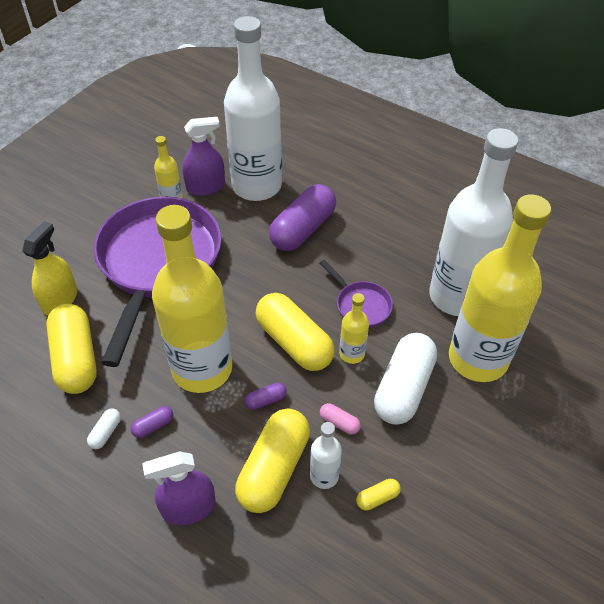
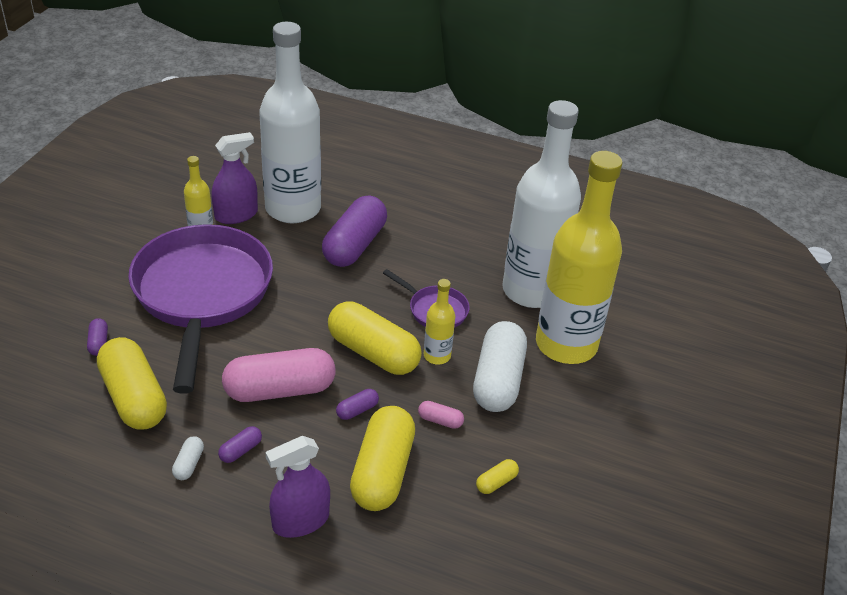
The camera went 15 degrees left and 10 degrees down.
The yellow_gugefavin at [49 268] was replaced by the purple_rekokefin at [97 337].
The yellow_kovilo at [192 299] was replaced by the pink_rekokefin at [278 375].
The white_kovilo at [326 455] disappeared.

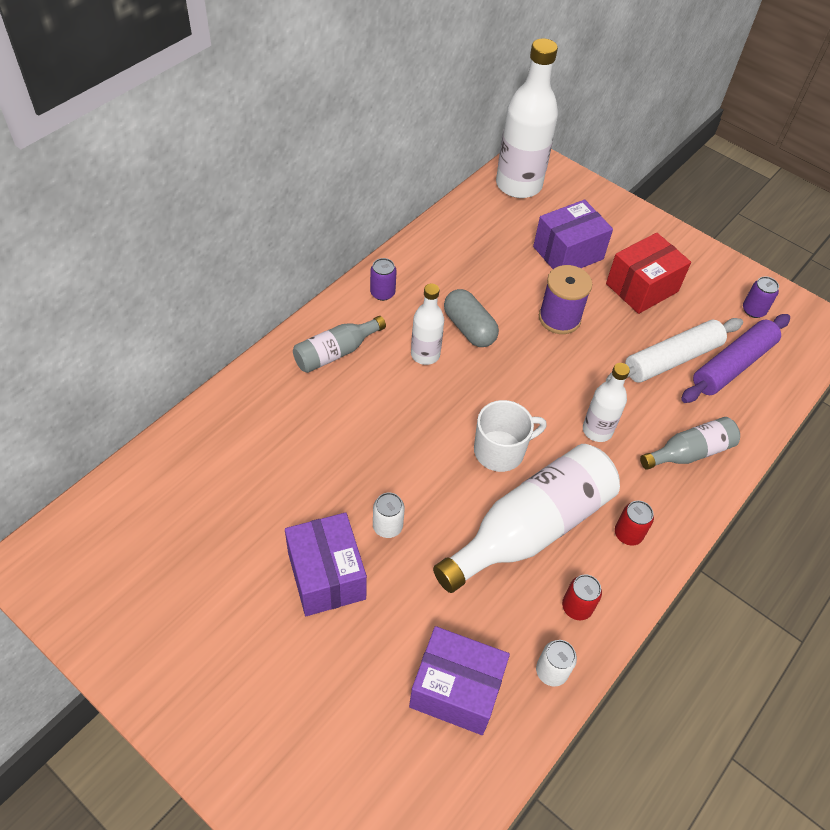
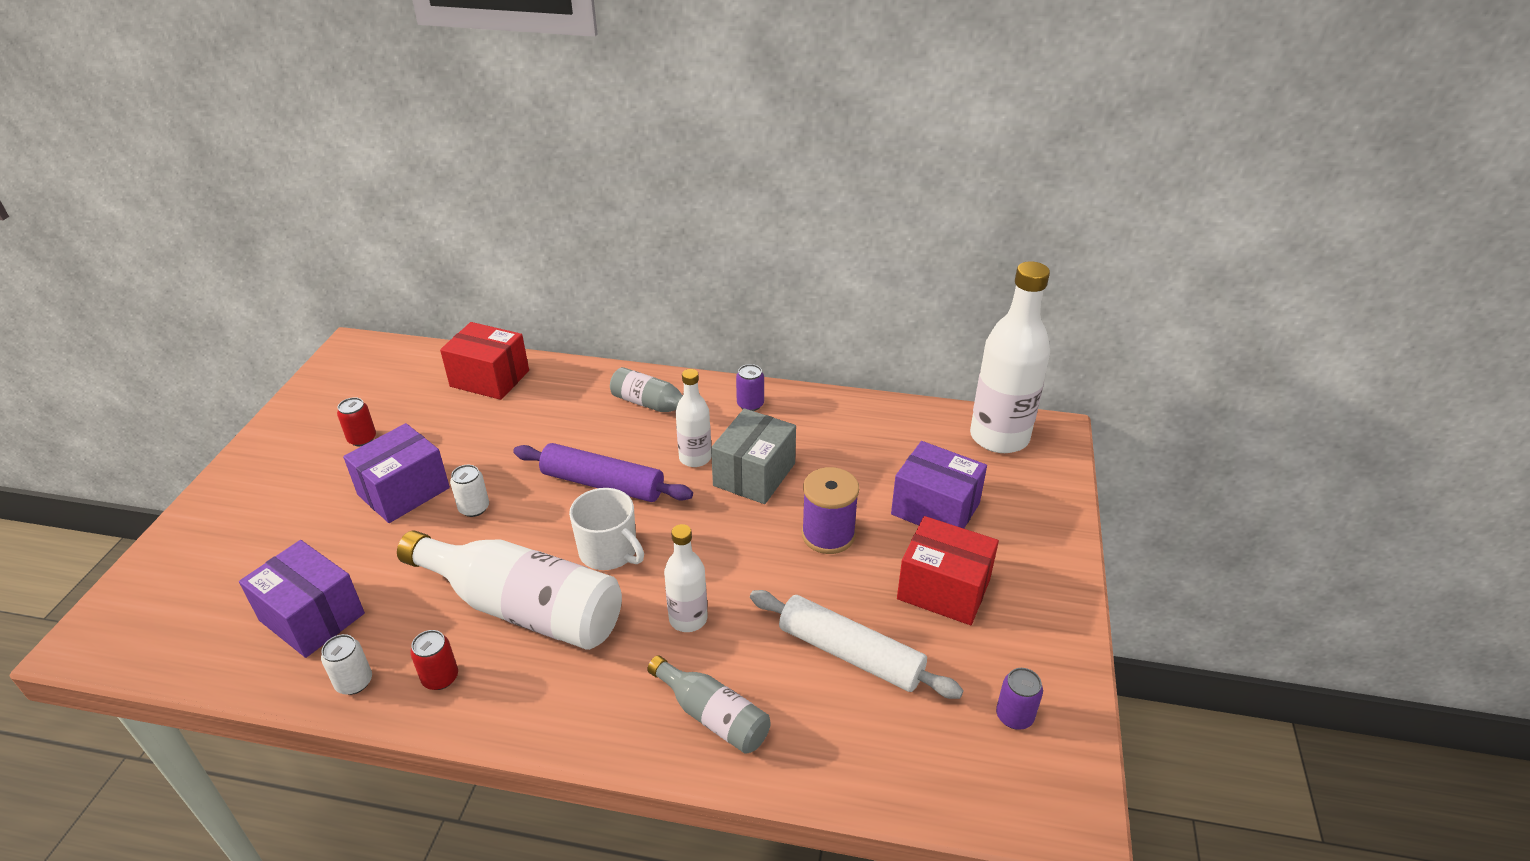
The camera went 65 degrees right and 15 degrees down.
The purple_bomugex at [459 680] turned 45 degrees counterclockwise.
The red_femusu moved from [634 523] to [356 421].
The red_bomugex at [484 361] appeared.
The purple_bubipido moved from [735 358] to [603 472].
The grey_rekokefin at [471 318] was replaced by the grey_bomugex at [753 456].

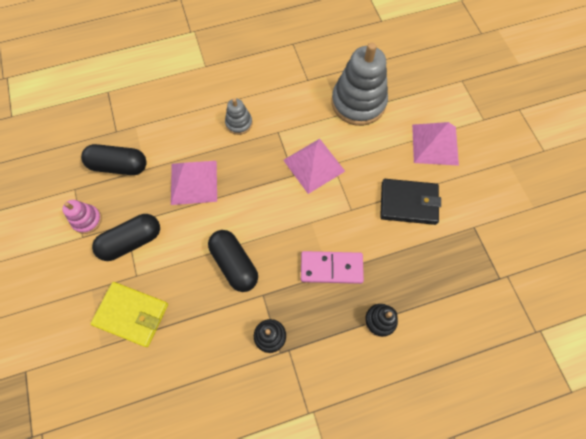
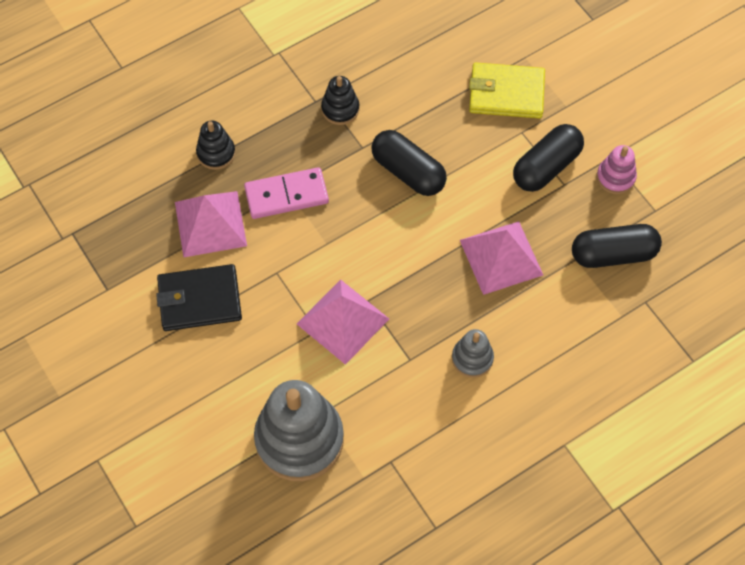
The camera went 165 degrees right and 5 degrees down.
The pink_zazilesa moved from [435 144] to [211 224].

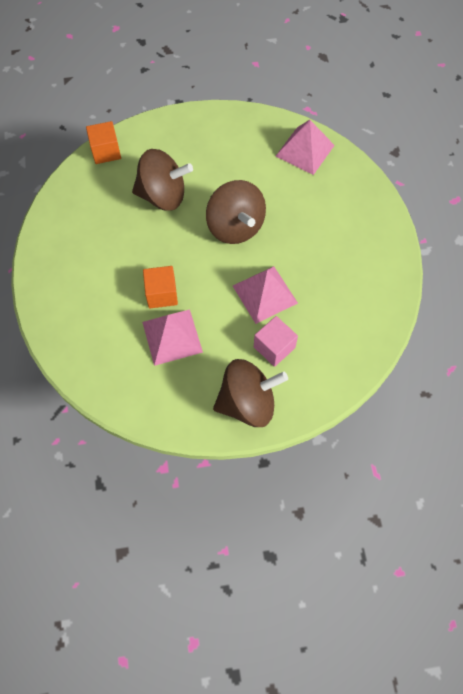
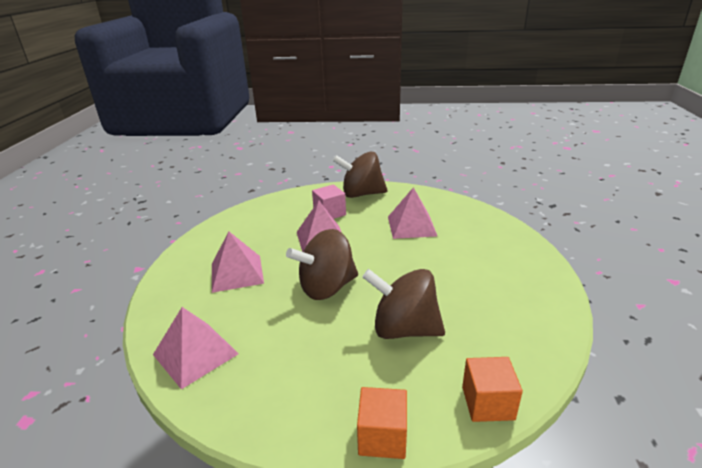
The camera went 165 degrees left and 35 degrees down.
The pink_zazilesa at [238 262] appeared.
The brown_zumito at [236 212] turned 105 degrees counterclockwise.
The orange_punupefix moved from [160 287] to [382 423].

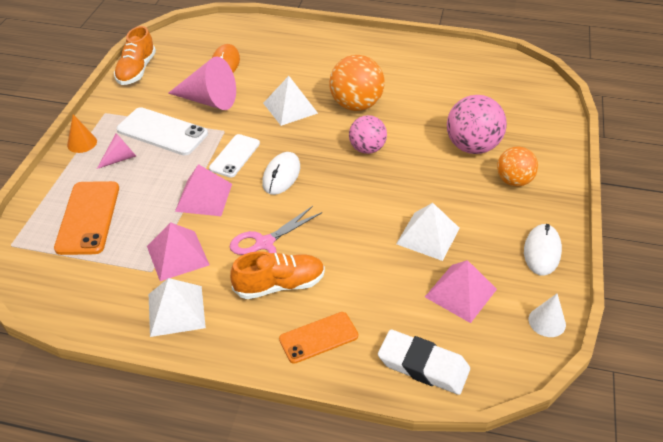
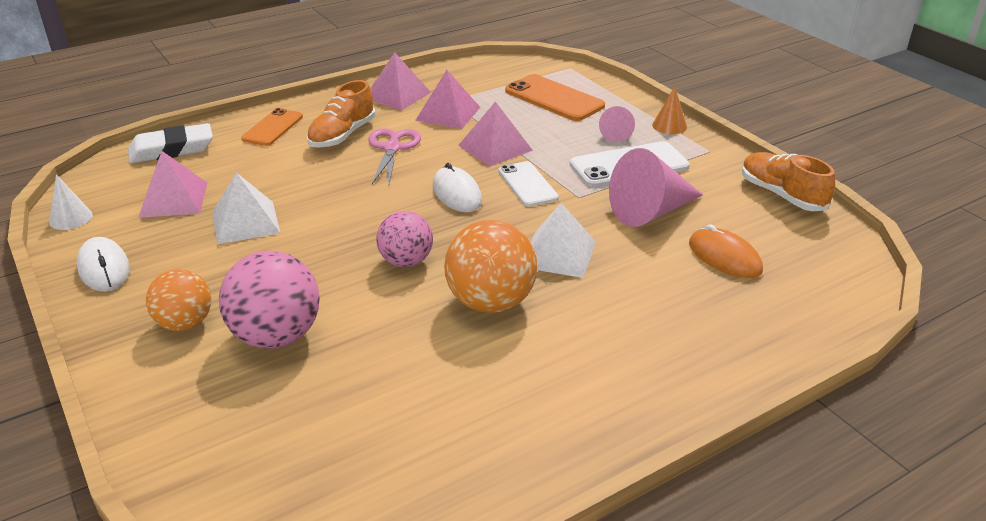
The camera went 135 degrees right and 10 degrees down.
The white_zazilesa at [177 307] became the pink_zazilesa at [401 81].

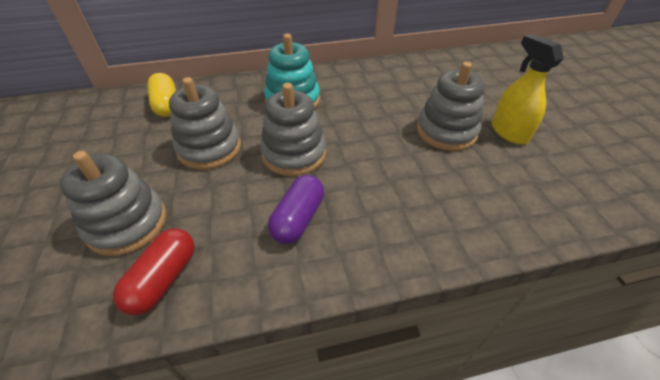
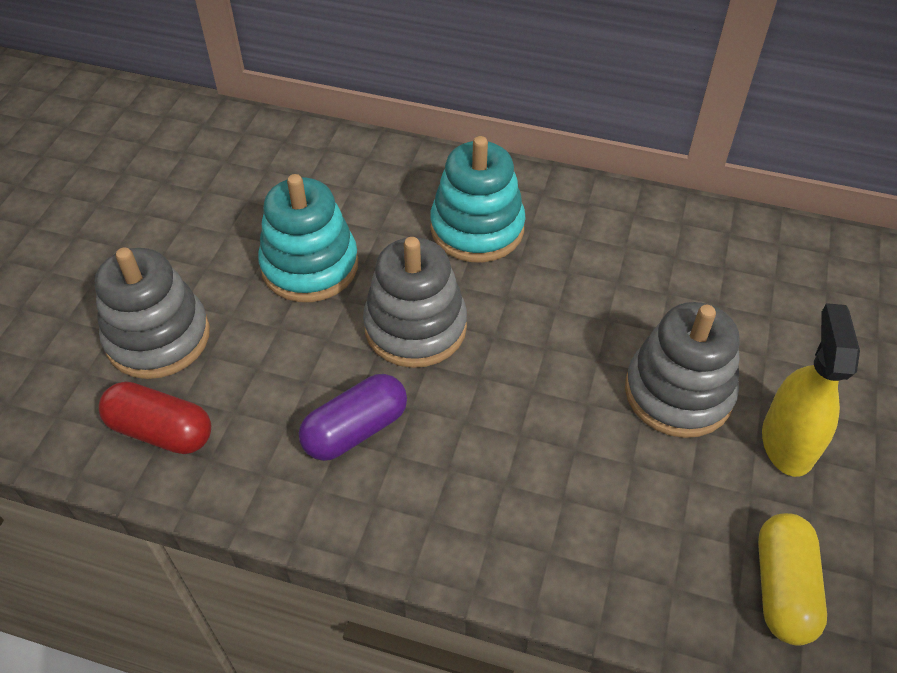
The camera went 30 degrees right and 5 degrees up.
The red_rekokefin at [154 271] turned 60 degrees clockwise.
The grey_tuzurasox at [205 123] became the turquoise_tuzurasox at [308 238].
The yellow_rekokefin moved from [161 95] to [792 579].

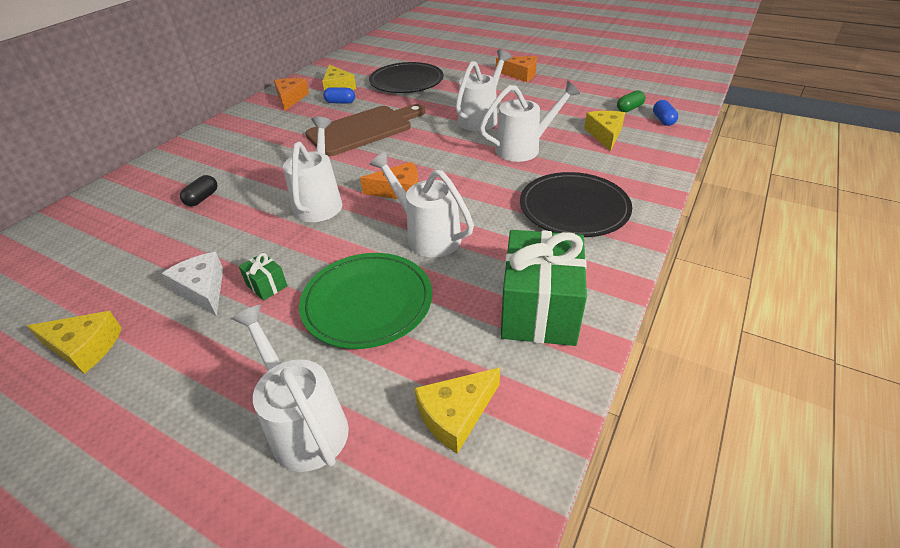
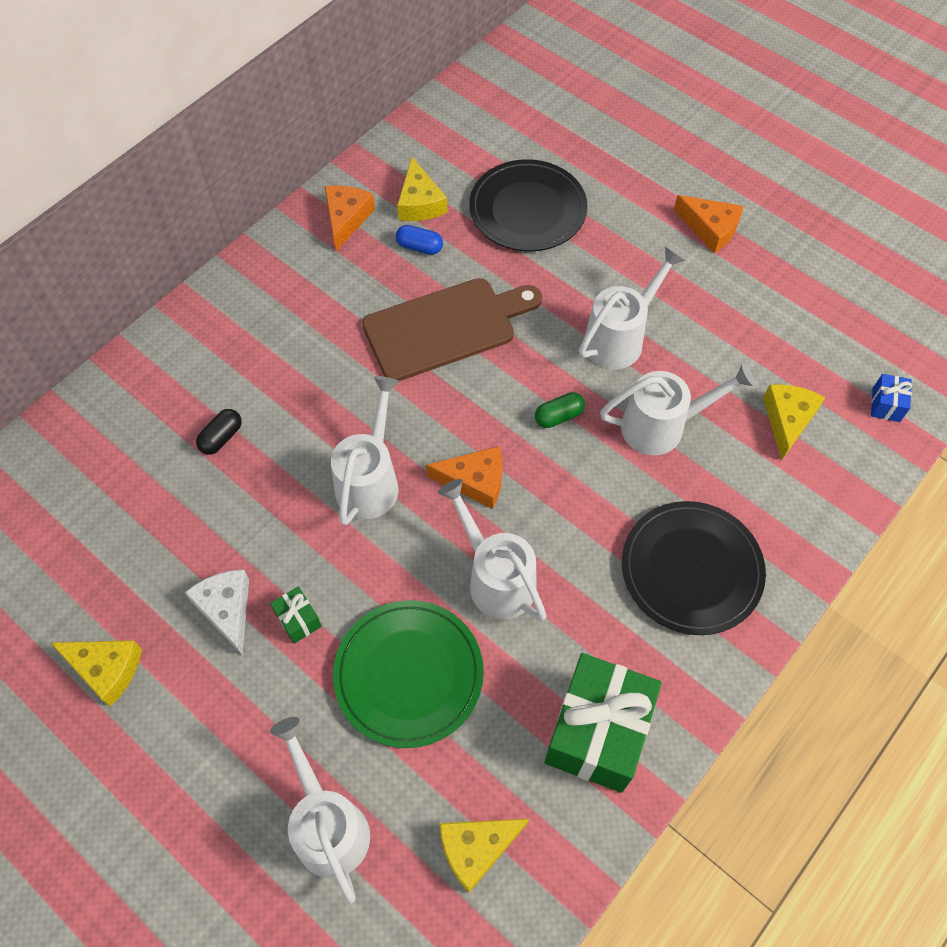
The camera went 10 degrees right and 20 degrees up.
The green_rekokefin moved from [631 101] to [560 410].
The blue_rekokefin at [665 113] was replaced by the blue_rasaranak at [891 398].

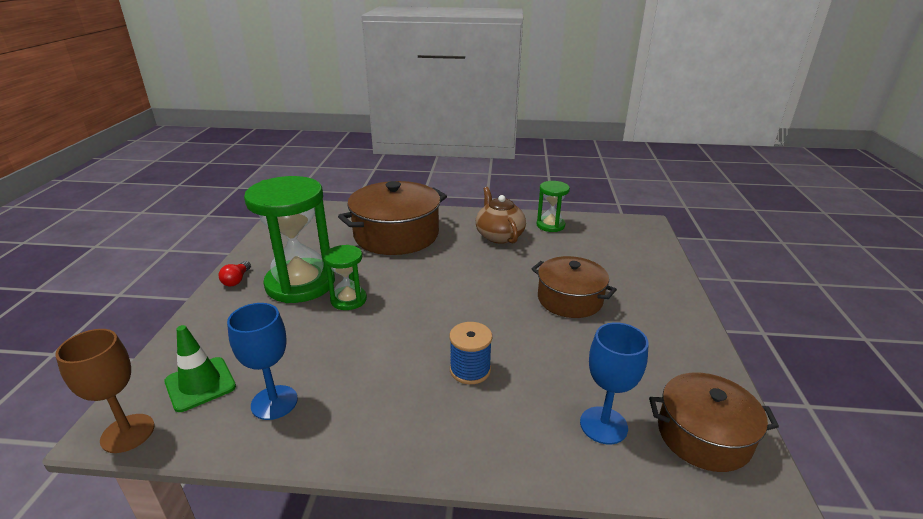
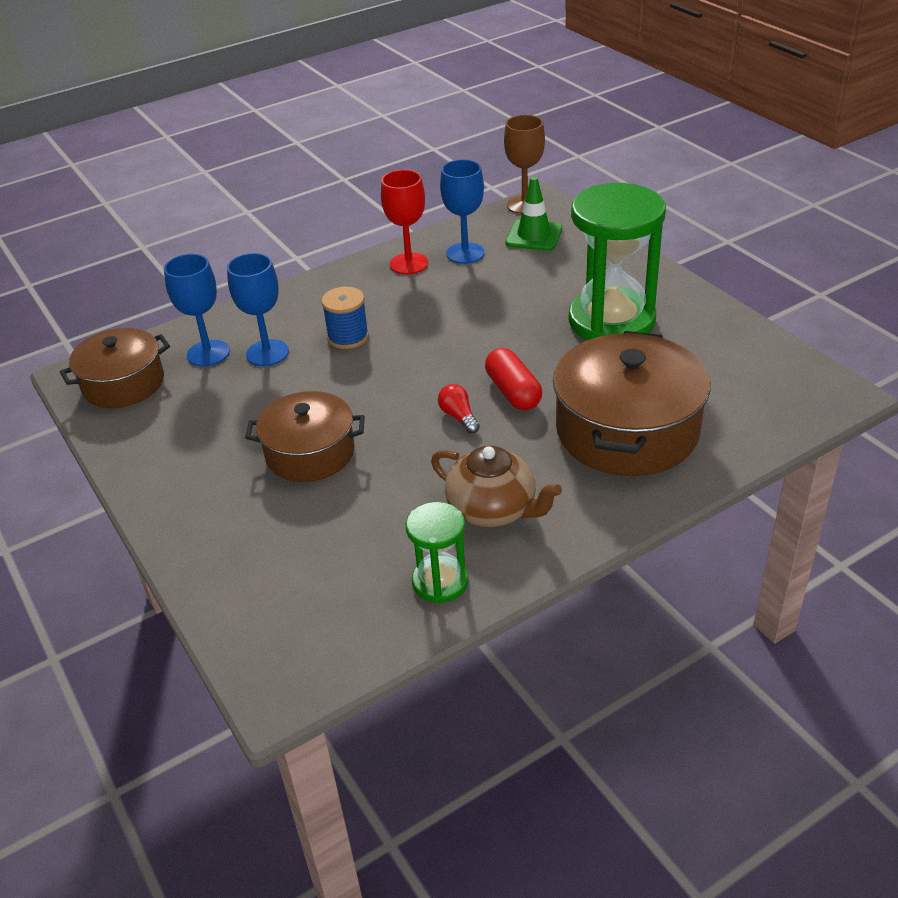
The camera went 145 degrees right and 10 degrees up.
The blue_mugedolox at [258 309] appeared.
The red_mugedolox at [404 221] appeared.
The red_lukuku moved from [235 273] to [459 409].
The red_rekokefin at [513 379] appeared.
The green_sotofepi at [345 277] disappeared.

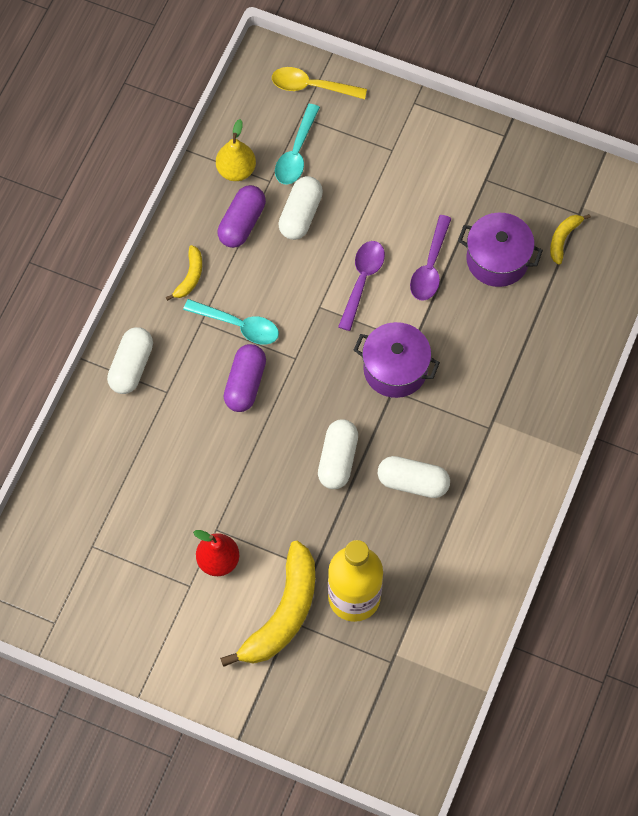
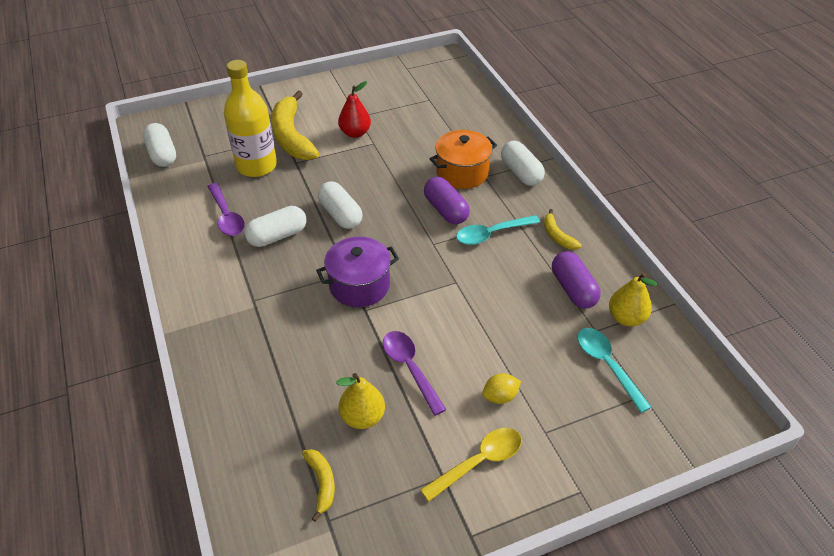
The camera went 135 degrees right and 20 degrees down.
The white_rekokefin moved from [300 208] to [159 145].
The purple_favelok moved from [361 286] to [226 209].
The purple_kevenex at [500 250] was replaced by the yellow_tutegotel at [360 401].
The yellow_favelok moved from [319 83] to [470 465].
The orange_kevenex at [463 159] appeared.
The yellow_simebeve at [501 388] appeared.

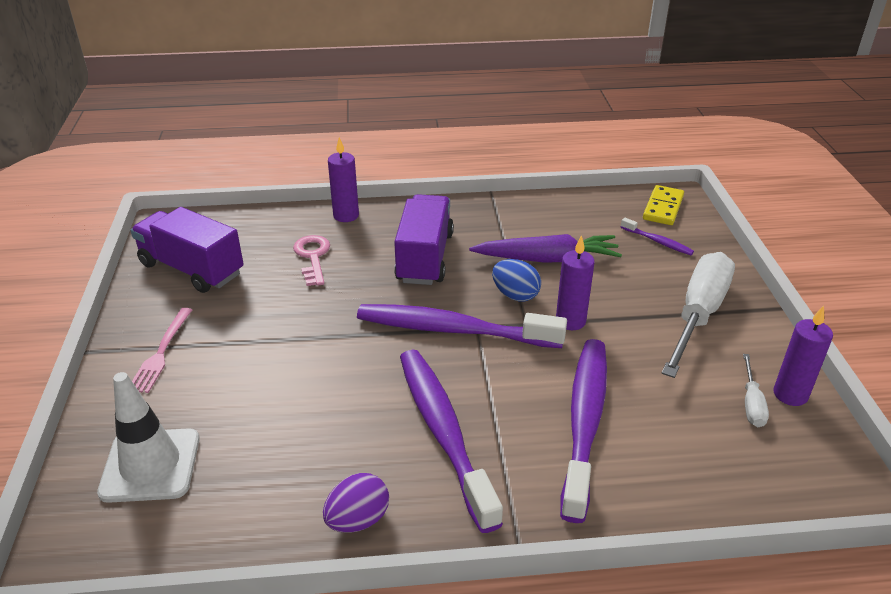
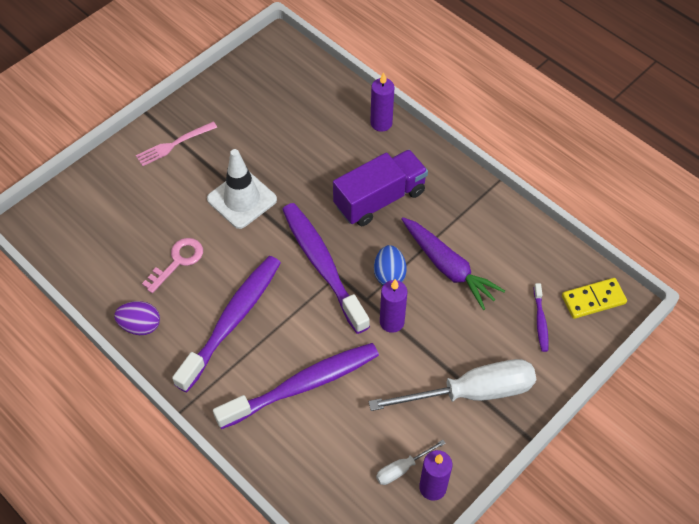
The camera went 50 degrees right and 20 degrees up.
The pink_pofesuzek moved from [311 260] to [172 265].
The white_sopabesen moved from [148 437] to [242 189].
The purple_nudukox at [187 250] disappeared.

